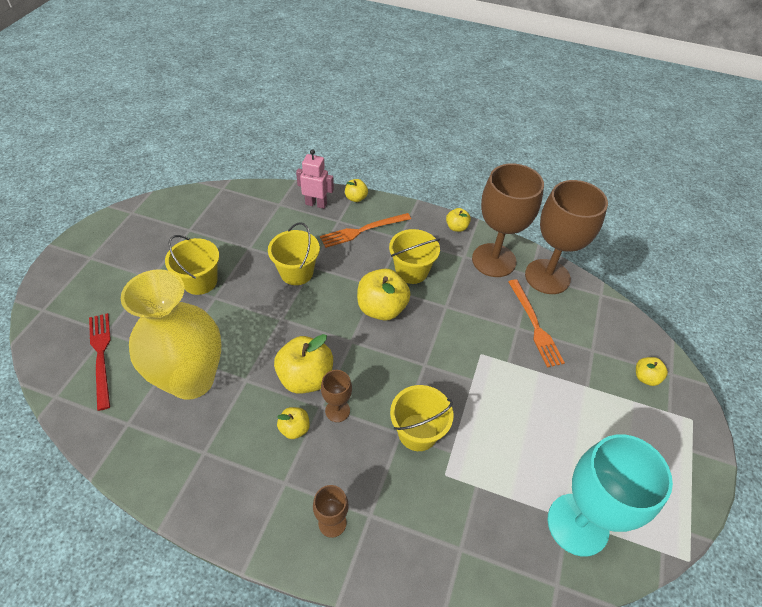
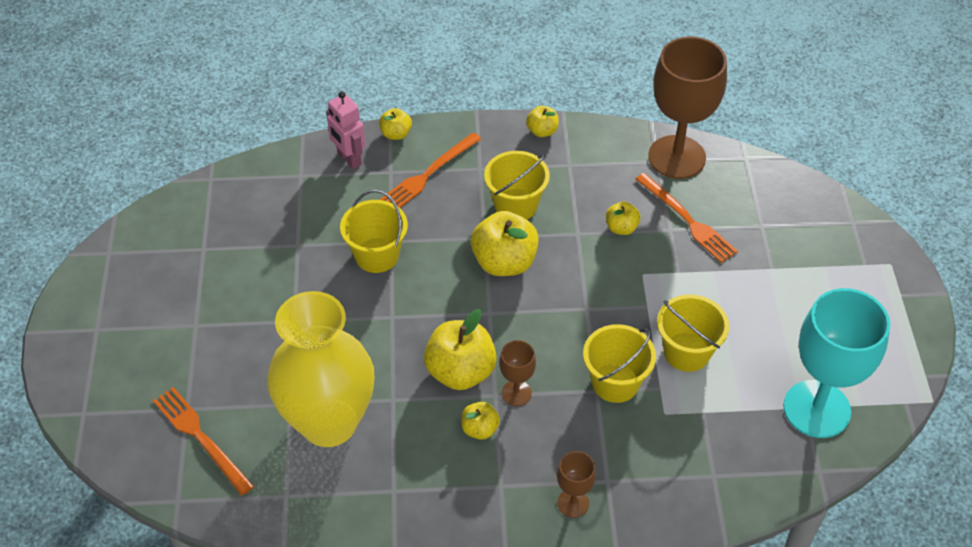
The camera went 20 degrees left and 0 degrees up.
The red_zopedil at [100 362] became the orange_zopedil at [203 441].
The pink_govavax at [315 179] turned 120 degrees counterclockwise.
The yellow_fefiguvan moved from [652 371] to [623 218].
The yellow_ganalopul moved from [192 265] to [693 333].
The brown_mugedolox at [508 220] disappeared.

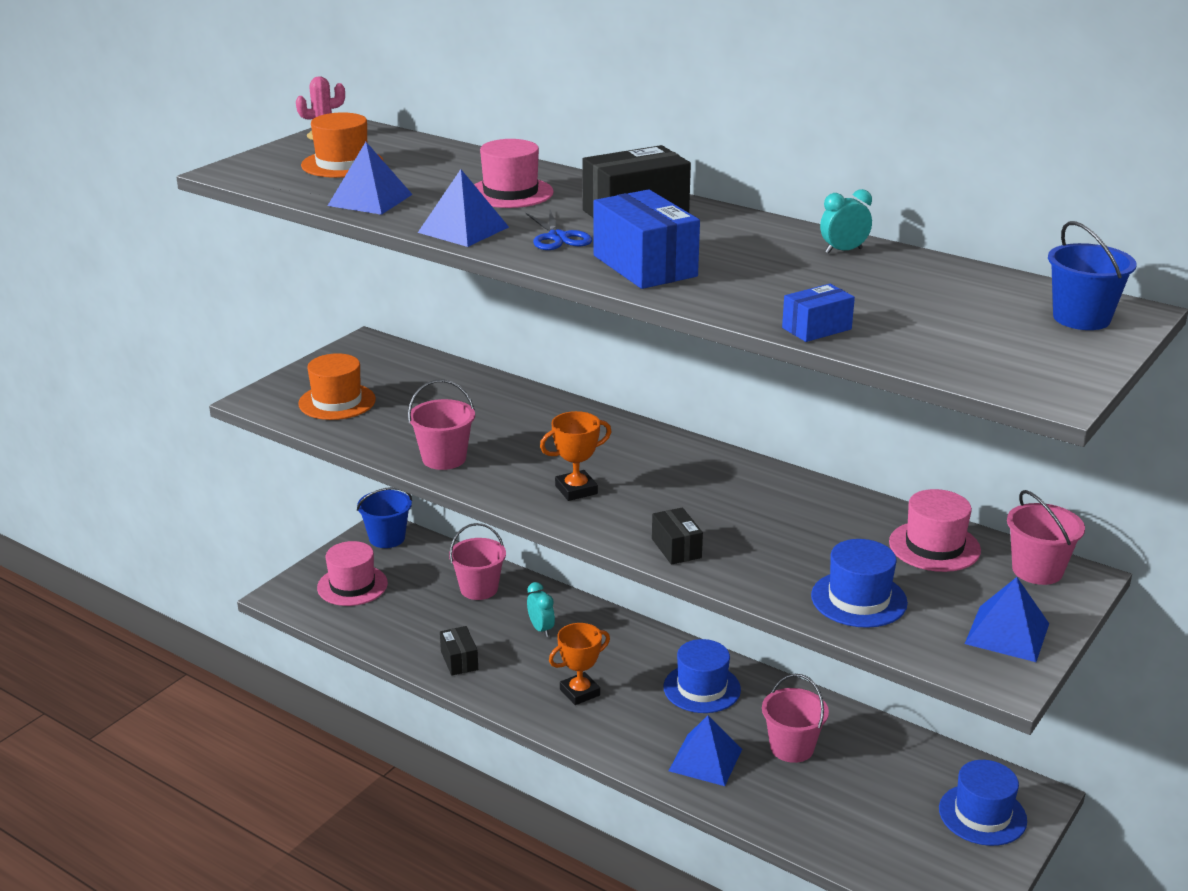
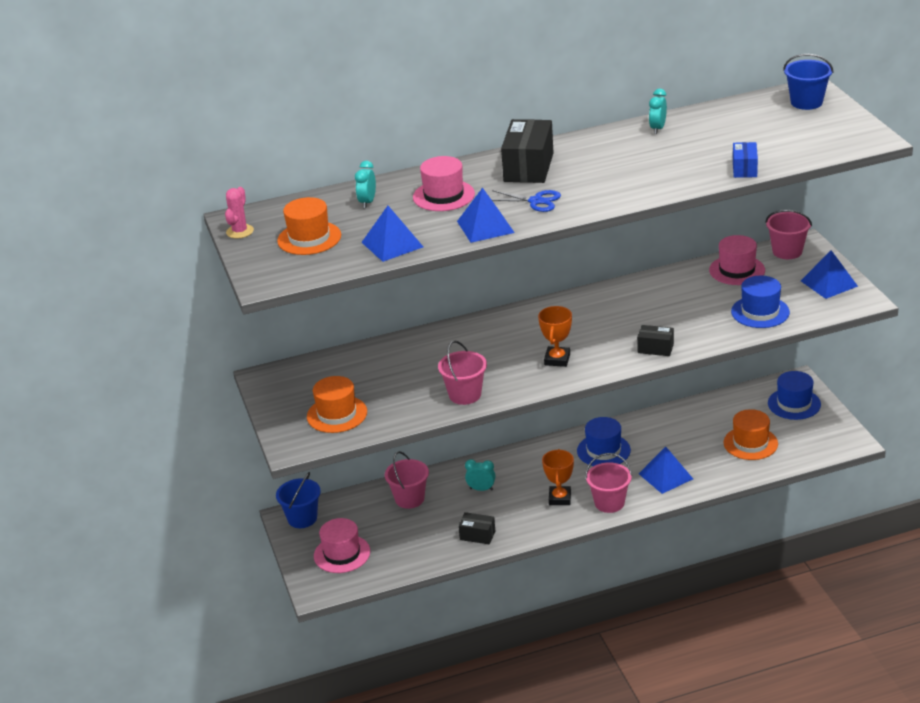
The camera went 50 degrees left and 5 degrees up.
The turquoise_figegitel at [365 184] appeared.
The pink_ganalopul moved from [795 718] to [608 483].
The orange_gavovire at [751 434] appeared.
The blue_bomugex at [647 239] disappeared.

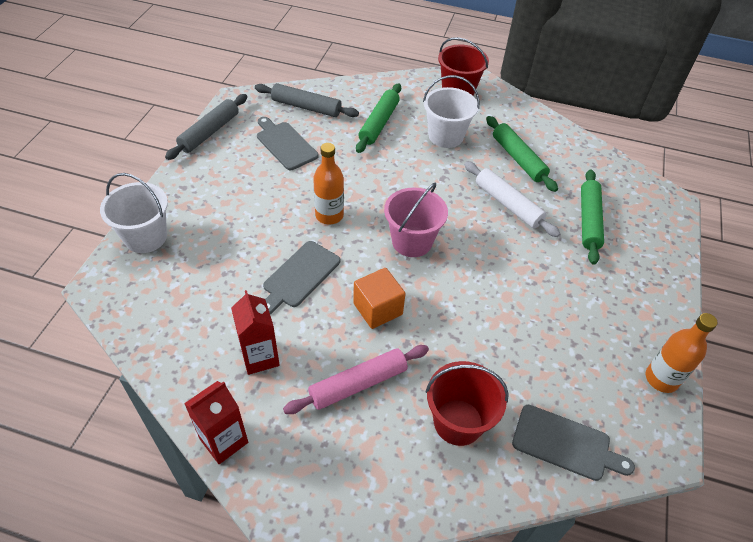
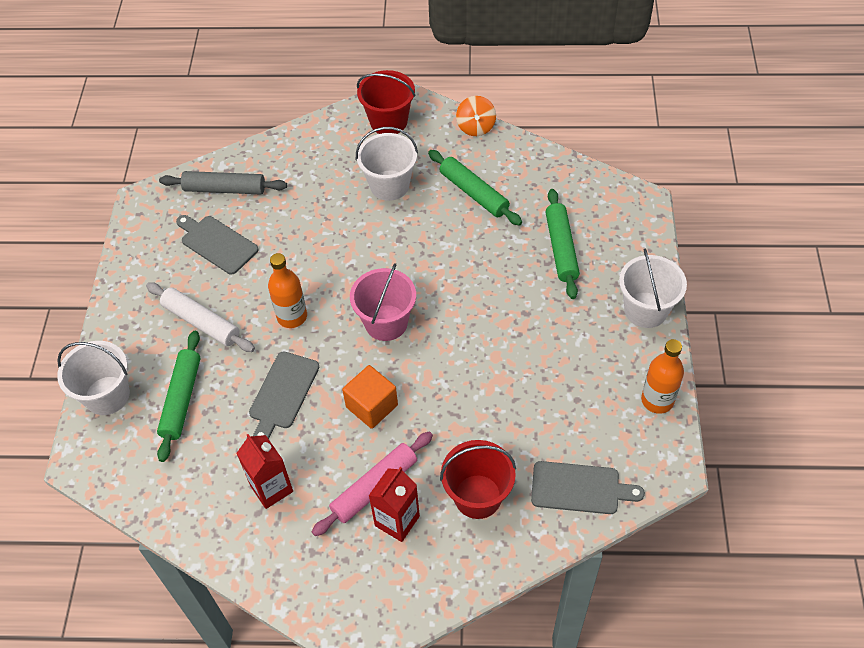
The camera went 10 degrees left and 5 degrees up.
The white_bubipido moved from [512 199] to [200 317].
The green_bubipido moved from [378 118] to [179 396].
The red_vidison moved from [216 422] to [394 504].
The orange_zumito at [476 116] appeared.
The white_ganalopul at [653 288] appeared.
The grey_bubipido at [206 127] disappeared.

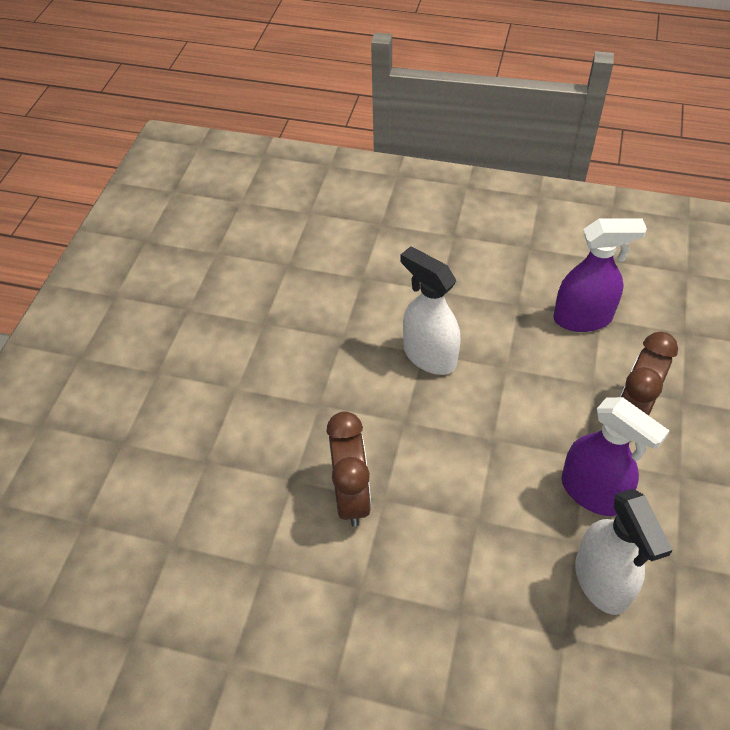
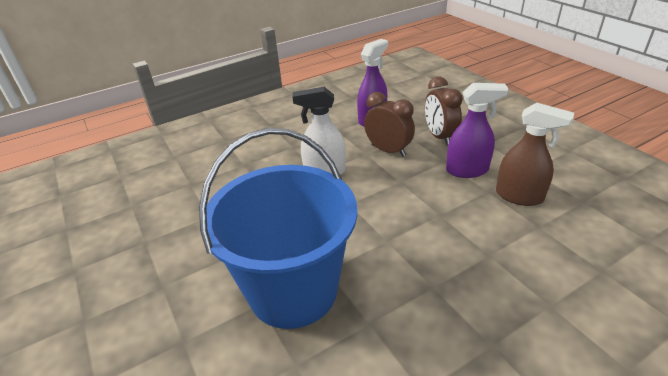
The camera went 45 degrees left and 15 degrees down.
The blue_ganalopul at [278 228] appeared.
The brown_figegitel moved from [349 469] to [389 124].
The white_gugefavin at [624 552] became the brown_gugefavin at [535 154].

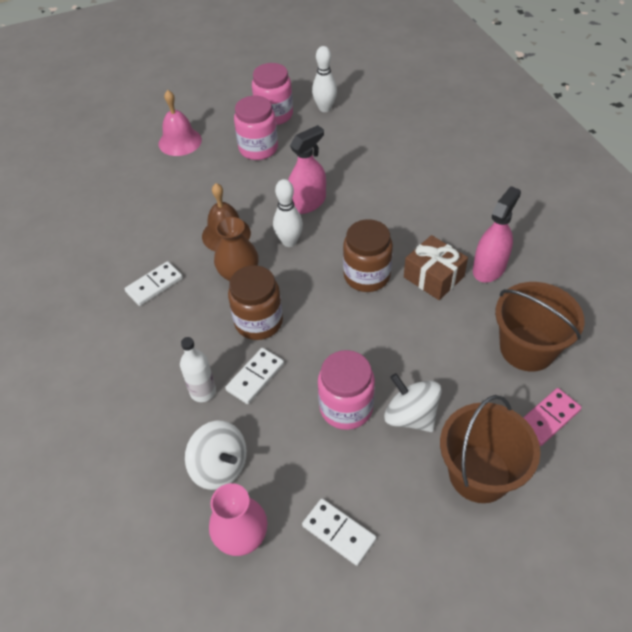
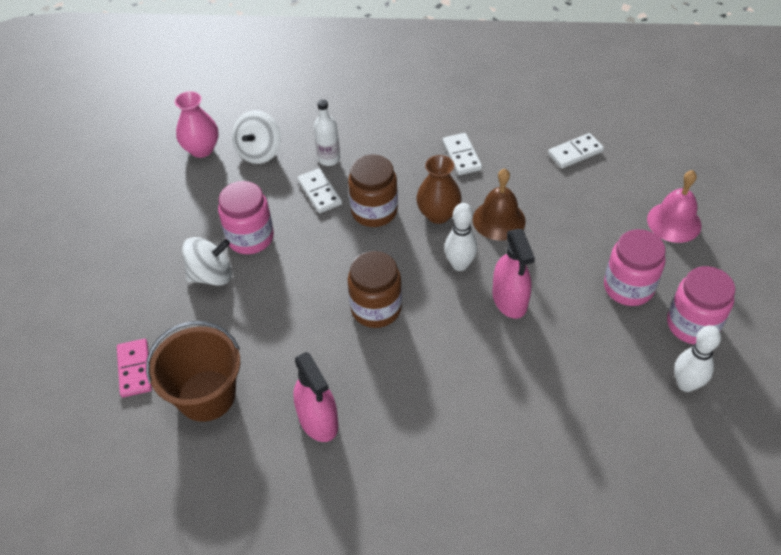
The camera went 115 degrees right and 0 degrees up.
The white_zumito at [216 455] turned 45 degrees counterclockwise.
The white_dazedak moved from [339 532] to [576 150].
The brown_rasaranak at [436 267] disappeared.
The brown_ganalopul at [490 449] disappeared.

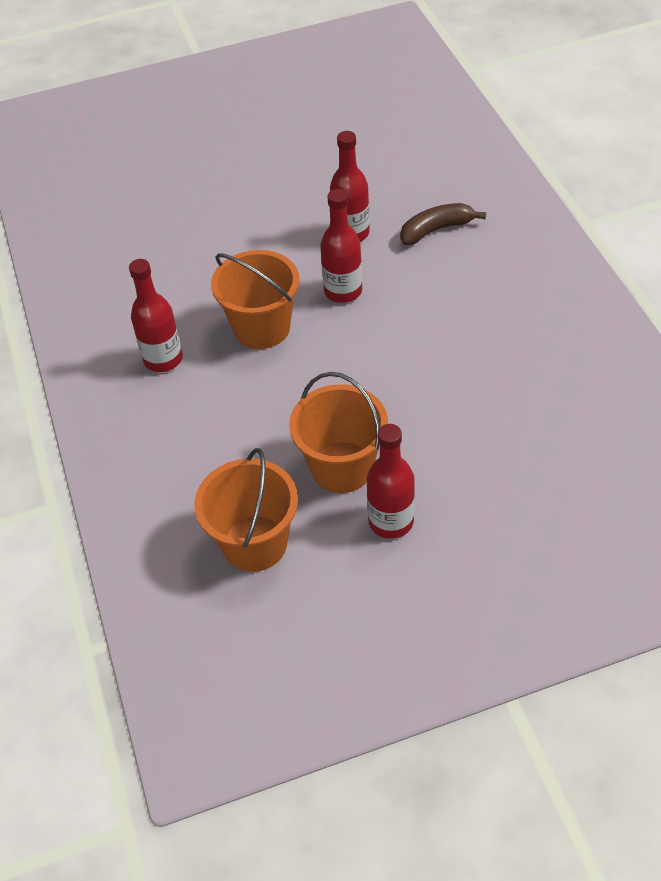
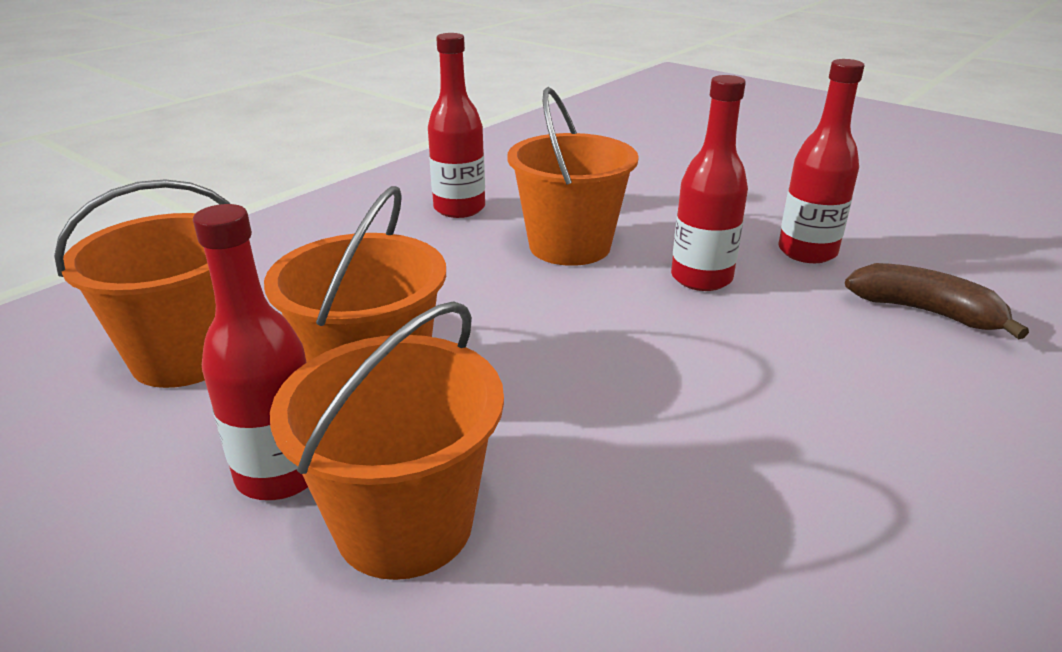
The camera went 55 degrees right and 20 degrees down.
The orange_ganalopul at [387 440] appeared.

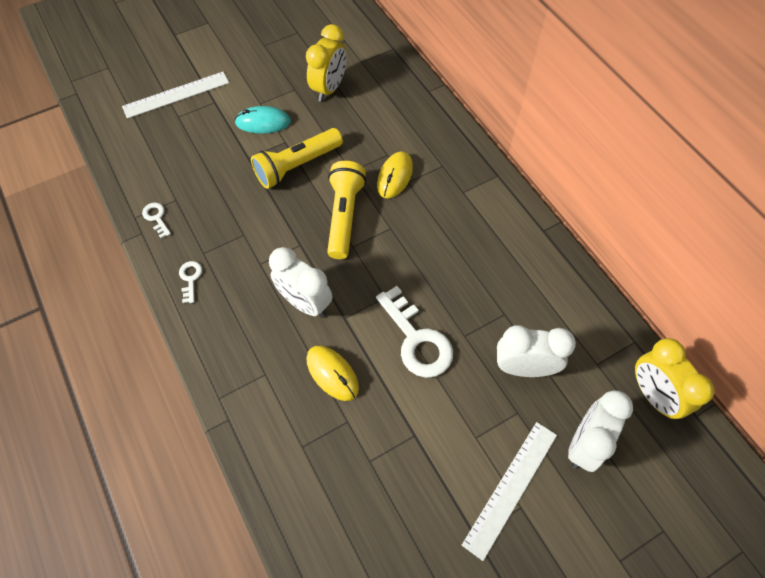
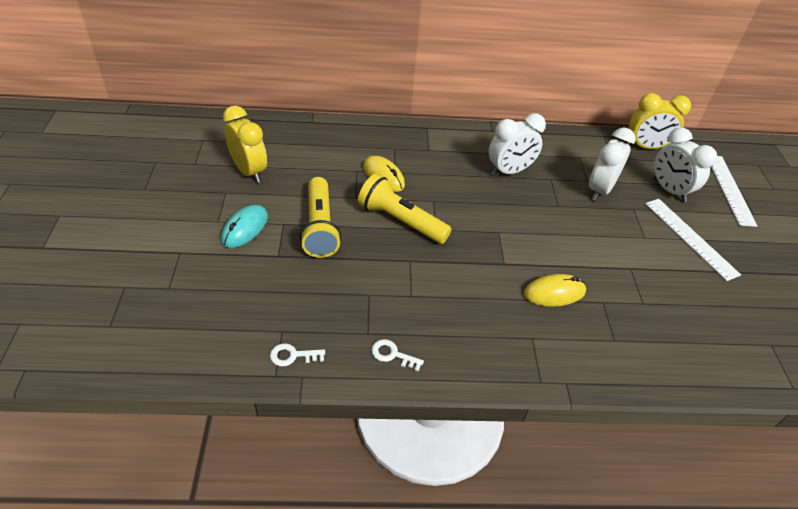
The camera went 65 degrees left and 15 degrees down.
The white_figegitel moved from [300 282] to [517 144].
The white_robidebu moved from [175 95] to [734 191].
The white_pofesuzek at [414 332] disappeared.

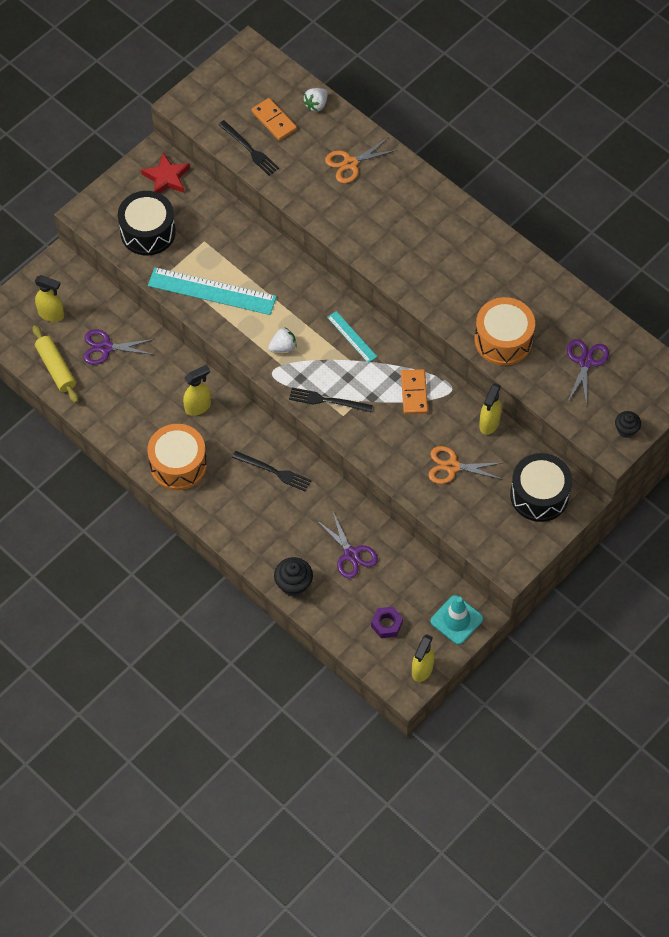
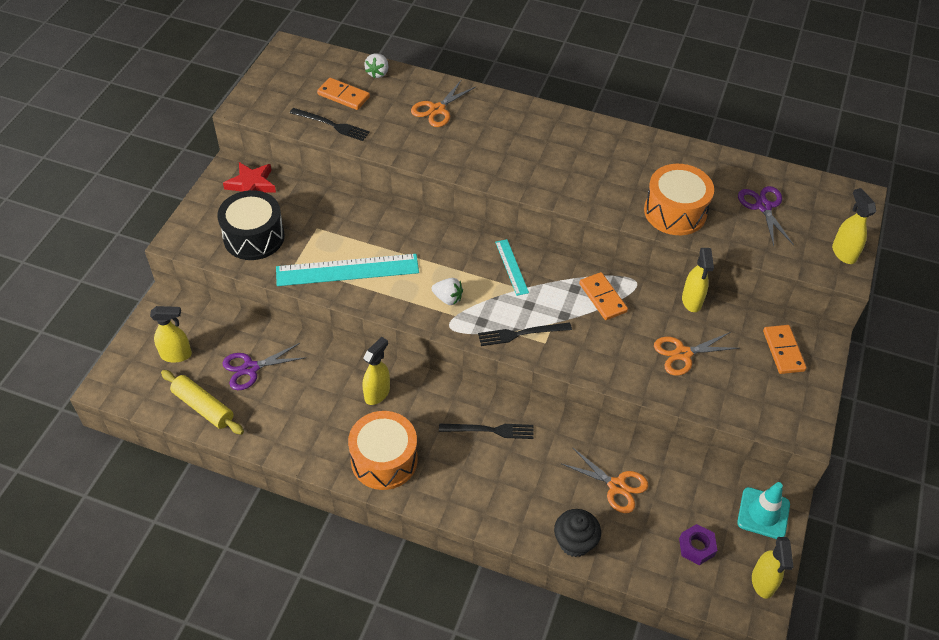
The camera went 25 degrees left and 10 degrees down.
The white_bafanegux at [282 340] turned 75 degrees clockwise.
The turquoise_robidebu at [352 337] turned 45 degrees clockwise.
The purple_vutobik at [348 544] became the orange_vutobik at [605 480].
The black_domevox at [541 487] was replaced by the orange_dazedak at [785 349].
The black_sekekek at [628 424] was replaced by the yellow_gugefavin at [854 226].

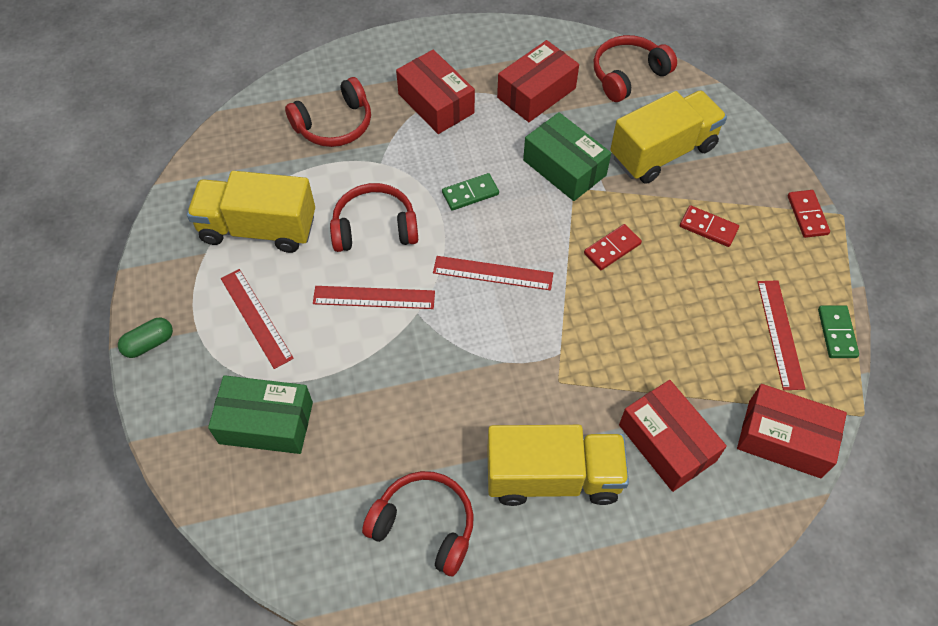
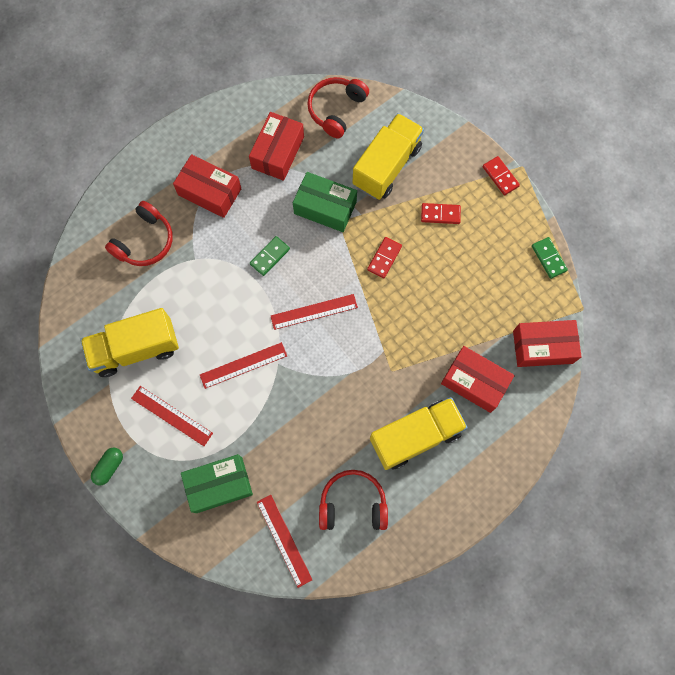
The camera went 25 degrees left and 15 degrees up.
The red_robidebu moved from [782 335] to [284 541].
The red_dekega at [374 217] disappeared.

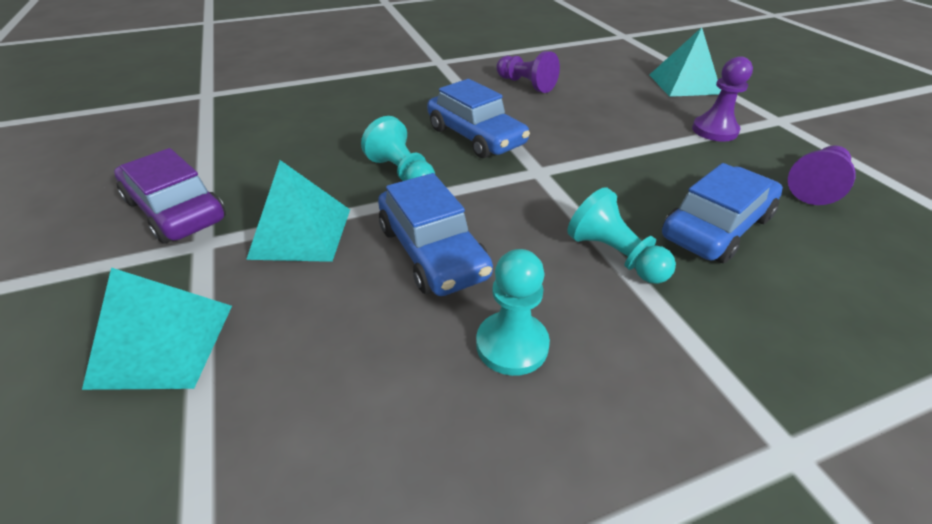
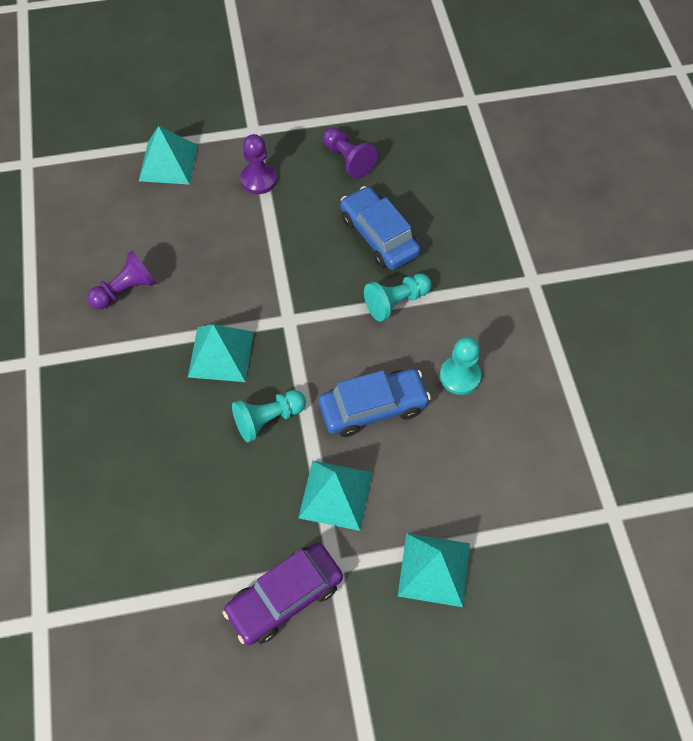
The camera went 80 degrees left and 20 degrees up.
The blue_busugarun at [478 118] was replaced by the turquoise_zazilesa at [221 353].

